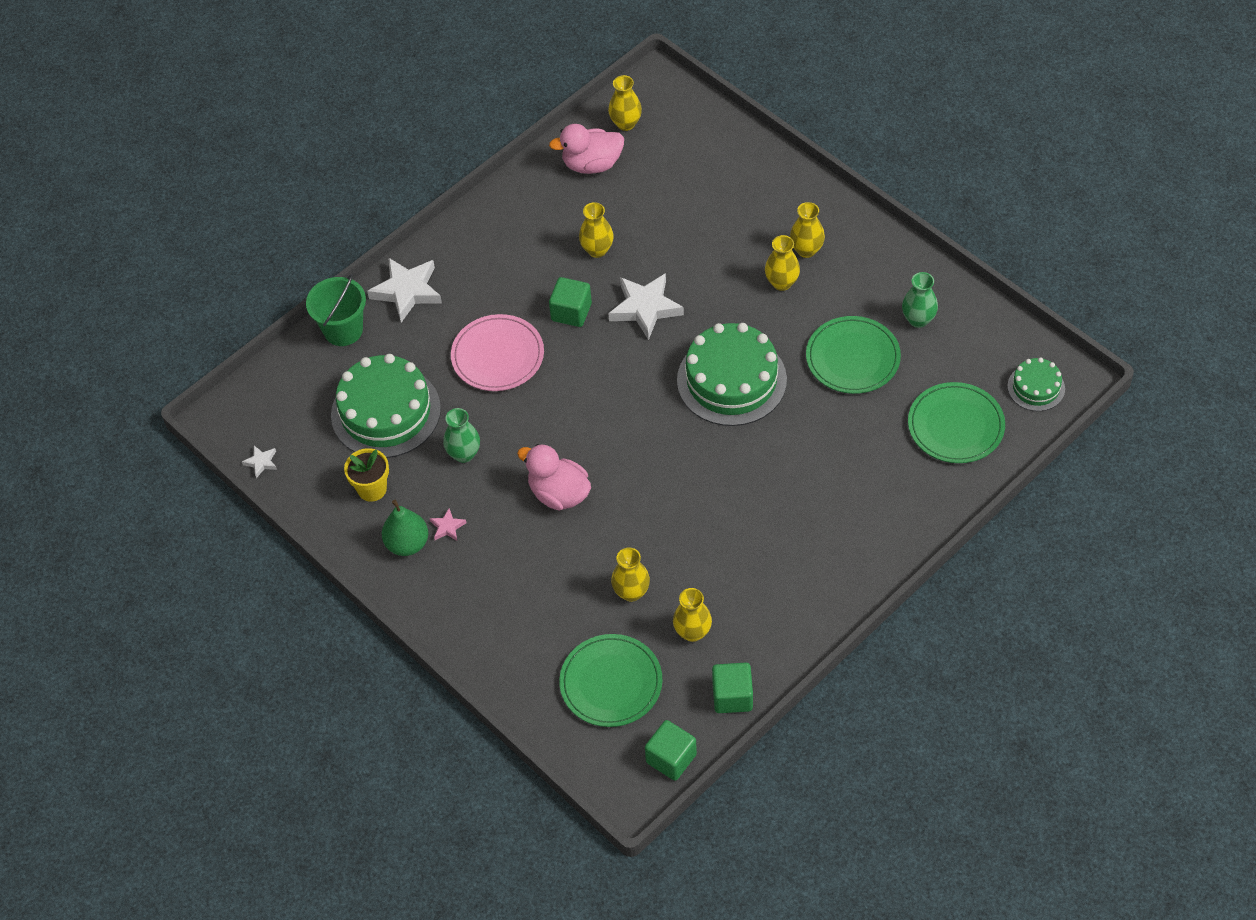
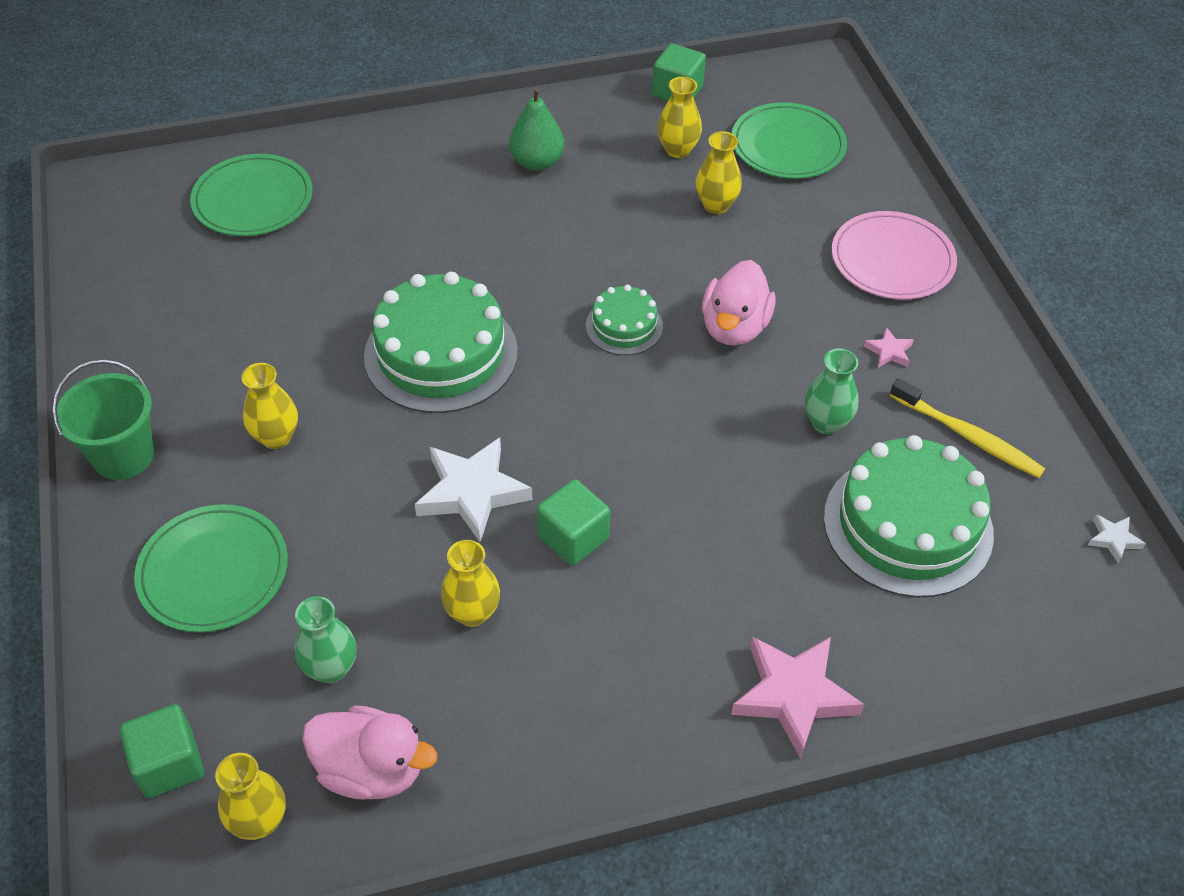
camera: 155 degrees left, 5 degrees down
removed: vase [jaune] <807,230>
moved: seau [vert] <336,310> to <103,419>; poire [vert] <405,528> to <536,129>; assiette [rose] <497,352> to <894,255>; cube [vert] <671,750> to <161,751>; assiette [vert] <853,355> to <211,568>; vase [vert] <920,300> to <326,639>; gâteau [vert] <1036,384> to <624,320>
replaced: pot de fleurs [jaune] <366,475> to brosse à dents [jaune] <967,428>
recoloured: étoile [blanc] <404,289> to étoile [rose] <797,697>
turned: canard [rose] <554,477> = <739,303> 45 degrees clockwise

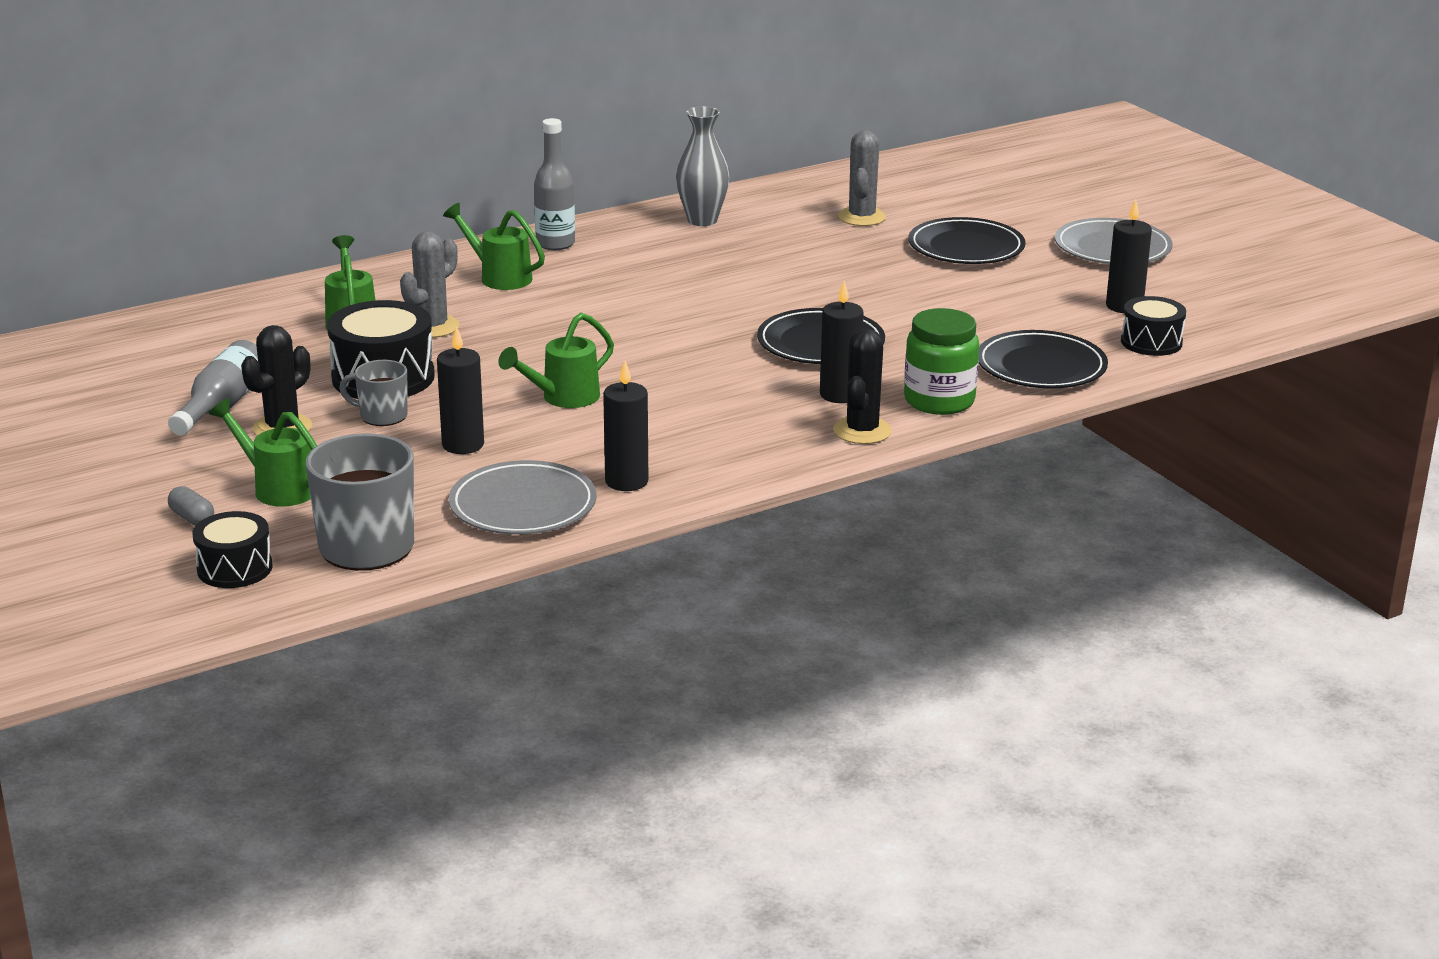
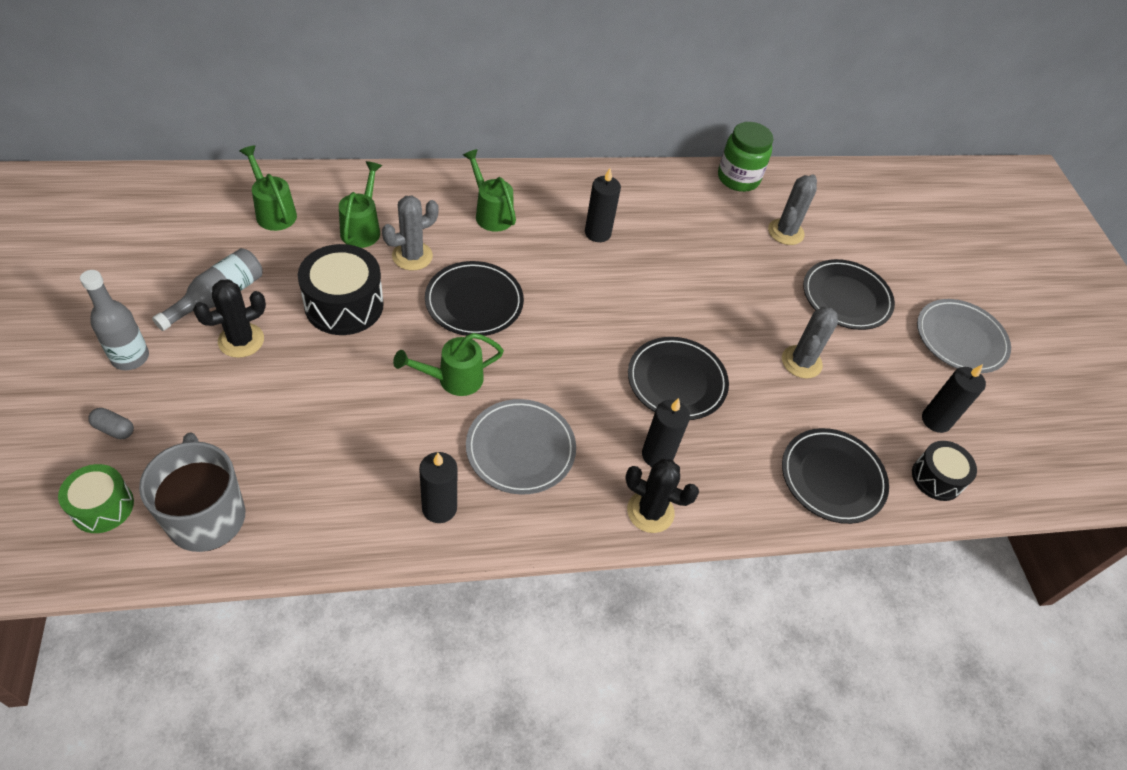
camera: 15 degrees right, 25 degrees up
removed: tasse [gris] <373,393>; vase [gris] <702,166>
added: assiette [noir] <474,298>; cactus [gris] <810,343>
moved: arrosoir [vert] <263,452> to <268,188>; bougie [noir] <460,390> to <603,205>; assiette [gris] <523,497> to <521,447>; bouteille [gris] <554,184> to <114,320>; bocal [vert] <941,361> to <745,157>
recoloured: tambour [noir] <232,549> to tambour [vert] <96,498>
turned: gélule [gris] <191,506> = <111,423> 45 degrees counterclockwise; cactus [noir] <862,386> = <662,496> 75 degrees clockwise

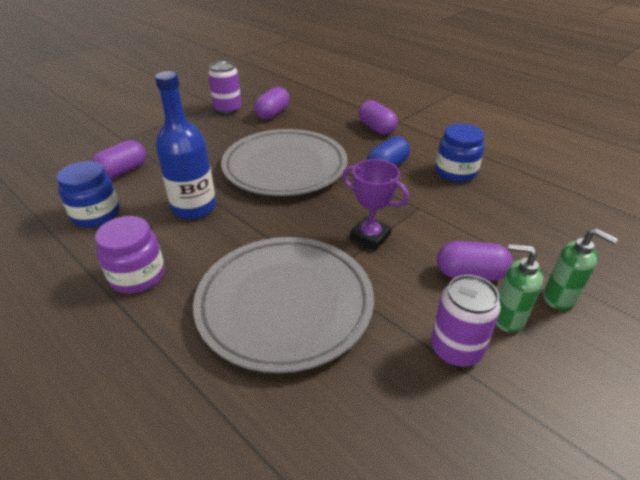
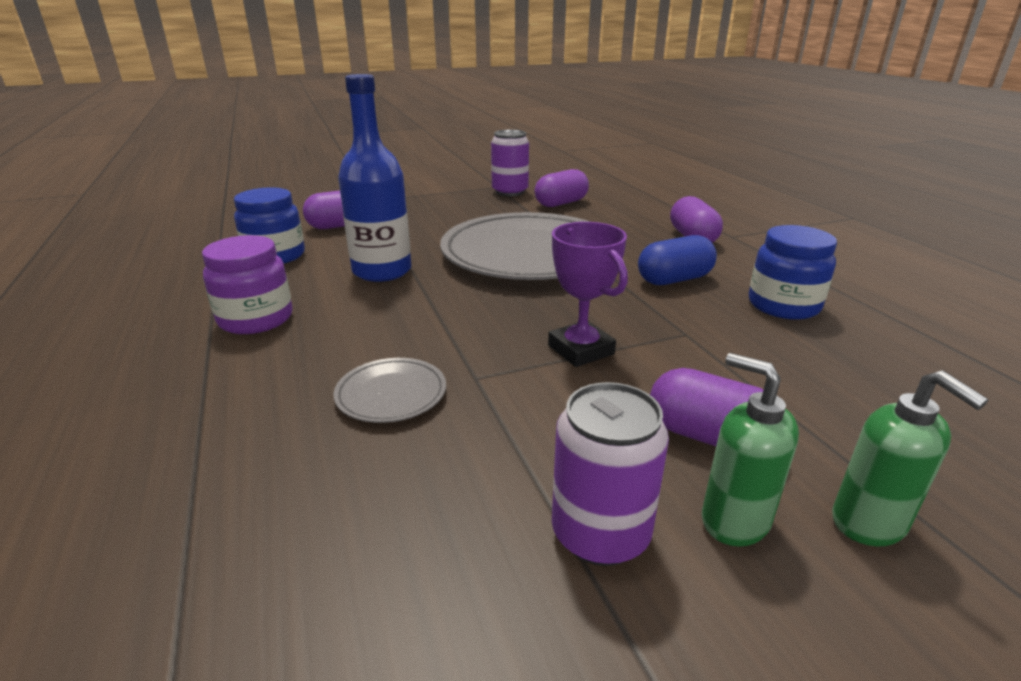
camera: 25 degrees right, 10 degrees down
resized: assiette [gris] <283,305> = <389,390> x0.41

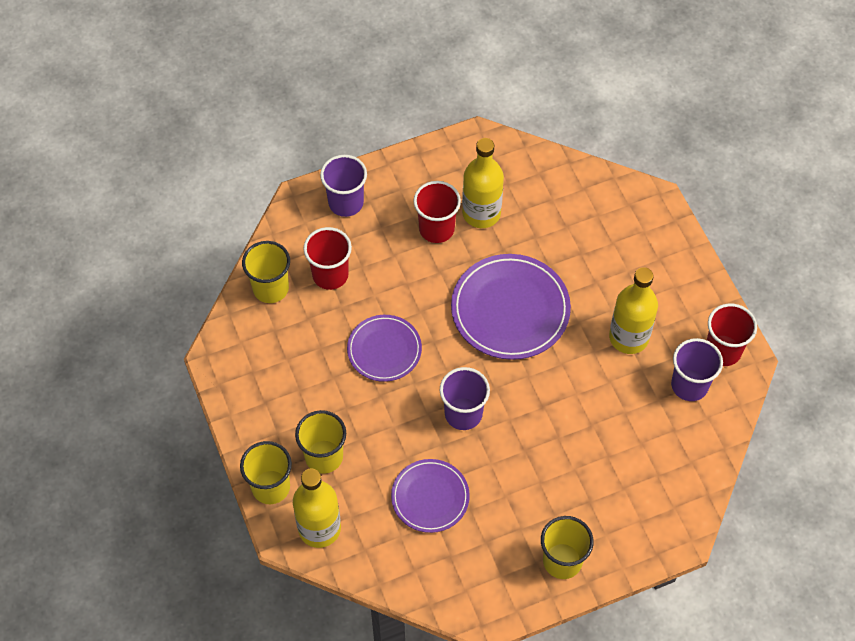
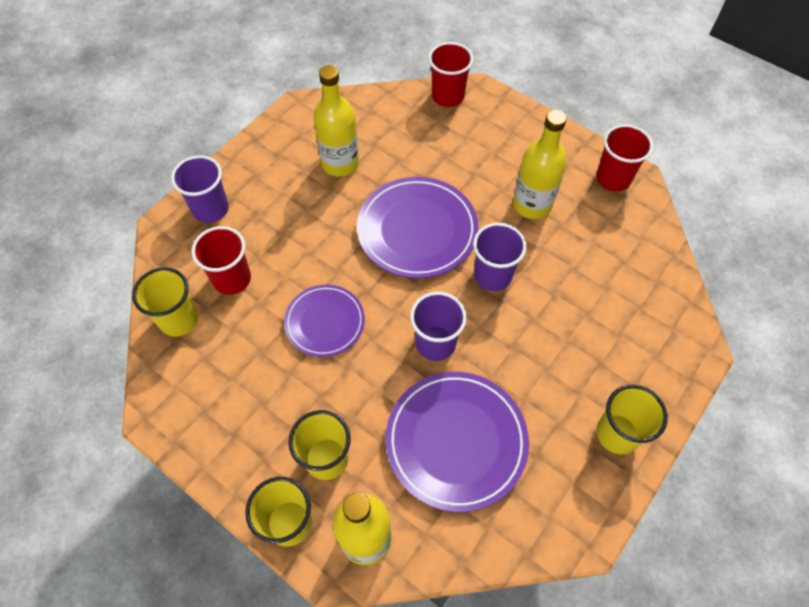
camera: 30 degrees left, 0 degrees up
moved: gobelet [rouge] <437,212> to <451,74>; gobelet [violet] <697,369> to <500,257>
resized: assiette [violet] <430,496> = <457,442> x1.62

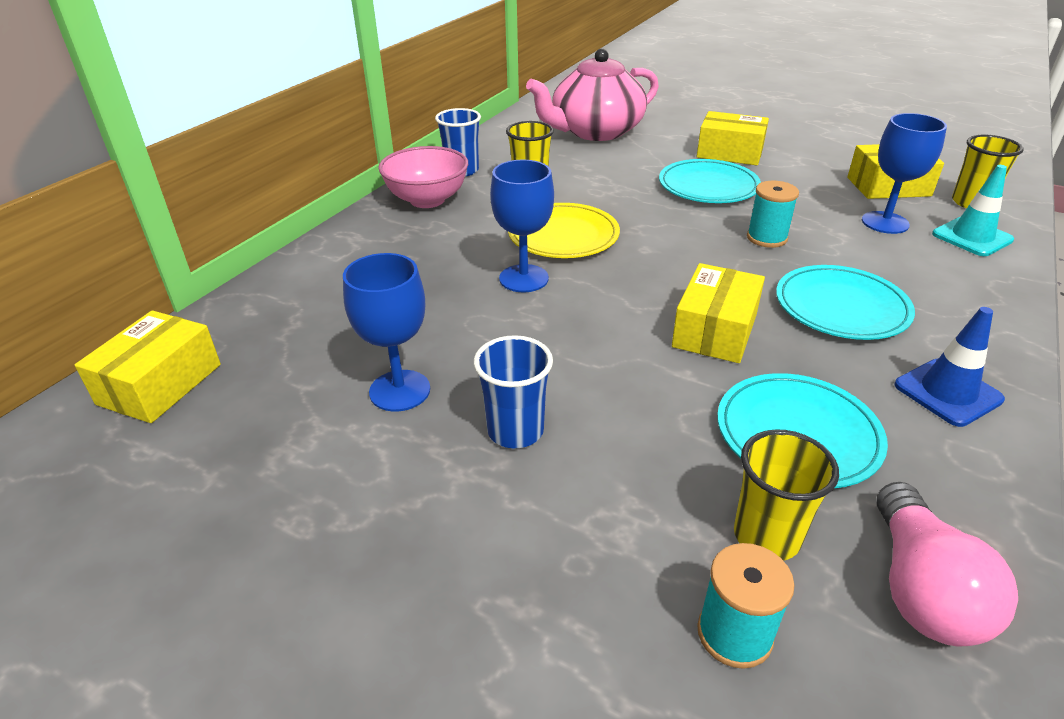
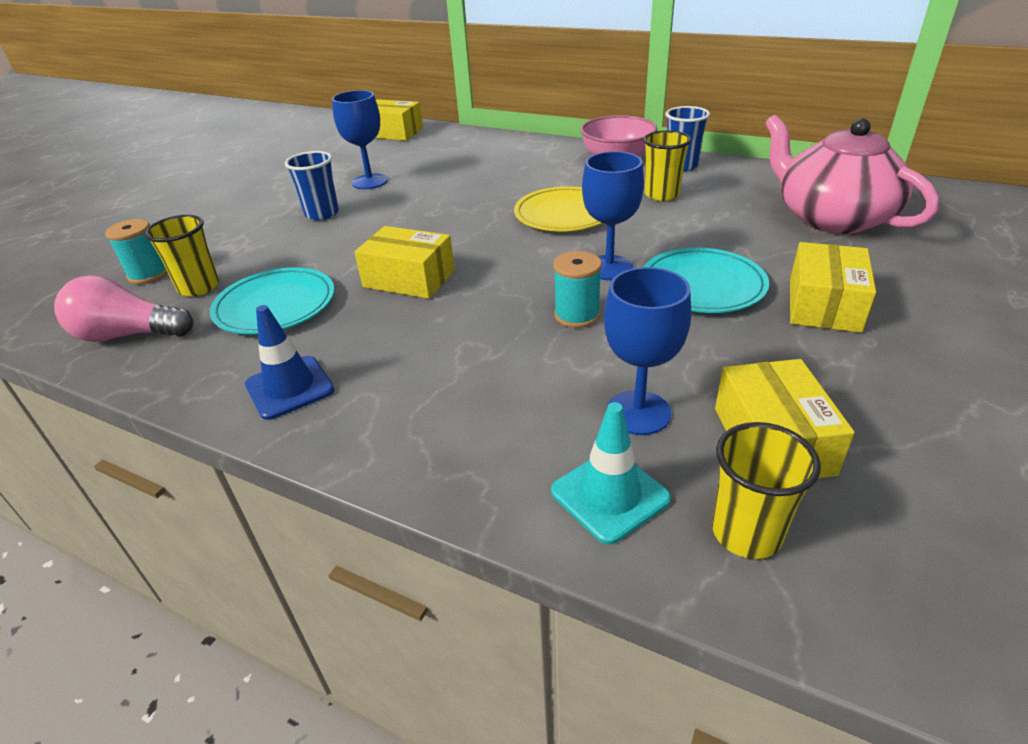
camera: 90 degrees right, 0 degrees up
removed: assiette [turquoise] <845,302>
moved: verre à pied [bleu] <522,226> to <613,215>

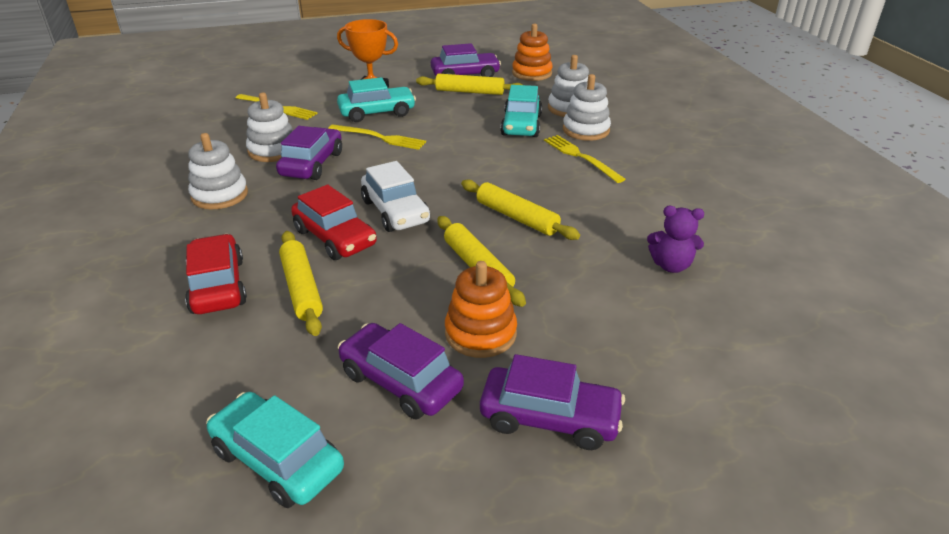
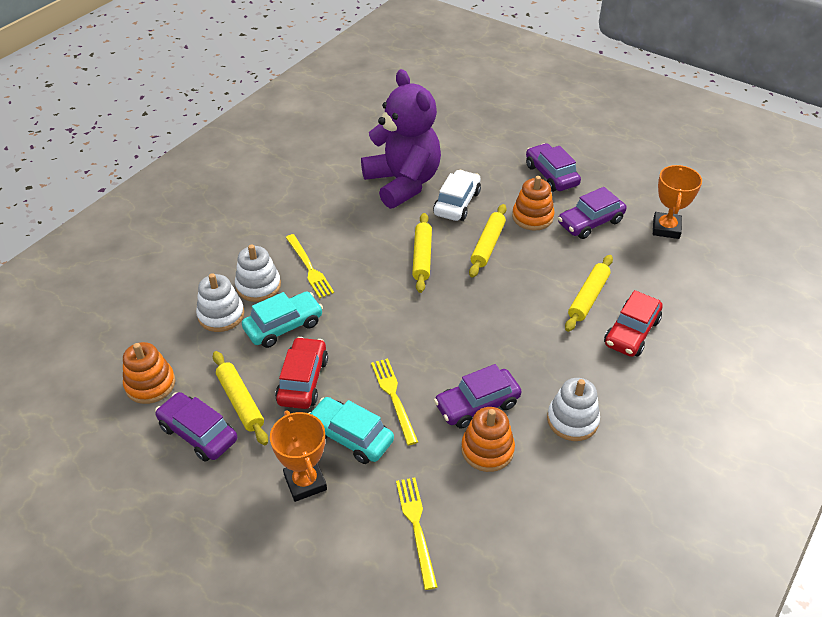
camera: 130 degrees left, 10 degrees up
moved: voiture [rouge] <334,222> to <301,373>; voiture [blanc] <395,196> to <457,195>
replaced: voiture [turquoise] <275,450> to trophée [orange] <677,202>
recoloured: jouet à empiler [blanc] <269,127> to jouet à empiler [orange] <488,439>
turned: voiture [violet] <401,371> = <592,213> 60 degrees clockwise; fourchette [jaune] <584,159> = <310,266> 45 degrees counterclockwise
resized: ours en peluche [violet] <675,239> = <401,139> x2.49

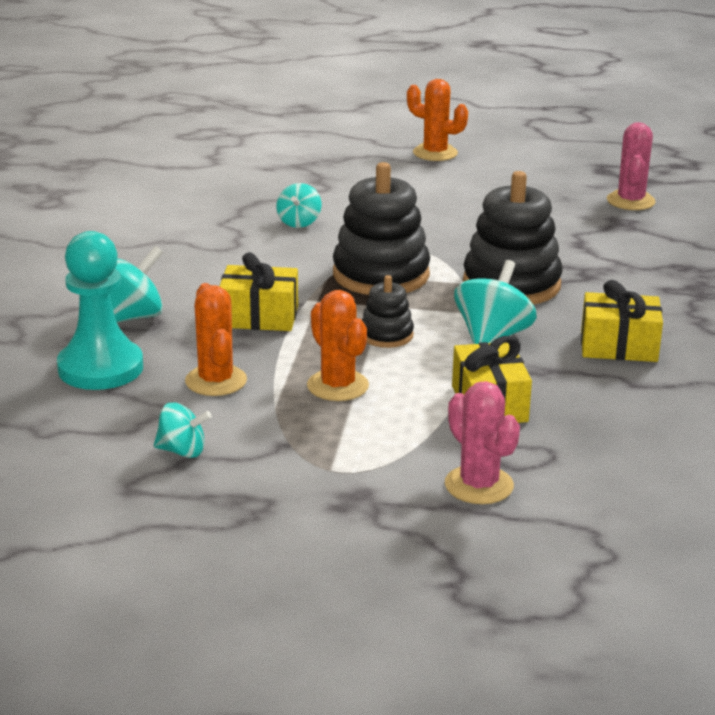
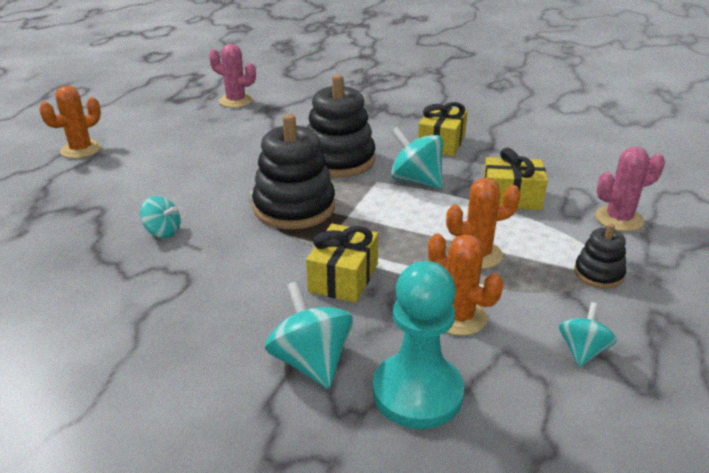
camera: 75 degrees left, 5 degrees up
moved: jouet à empiler [noir] <388,311> to <600,256>
turned: cactus [orange] <216,339> = <465,285> 45 degrees clockwise

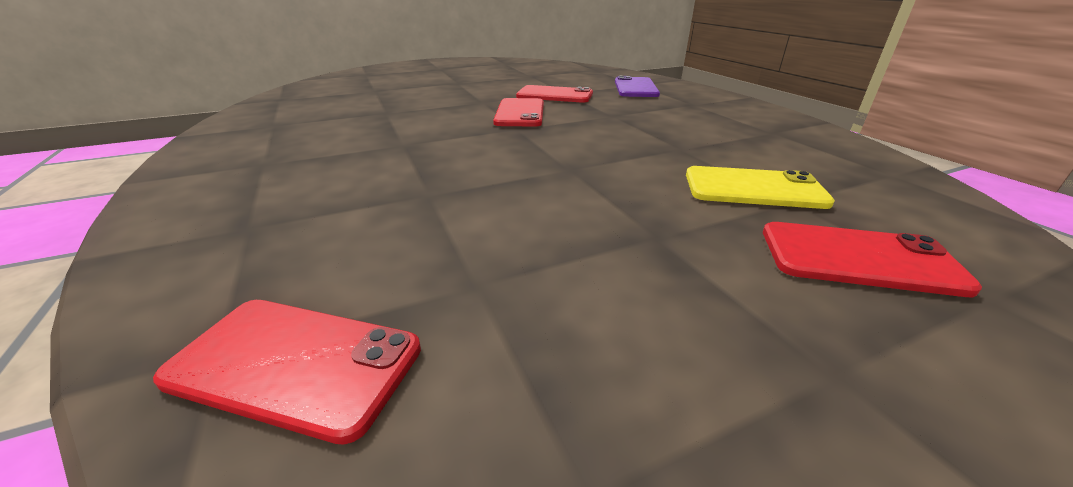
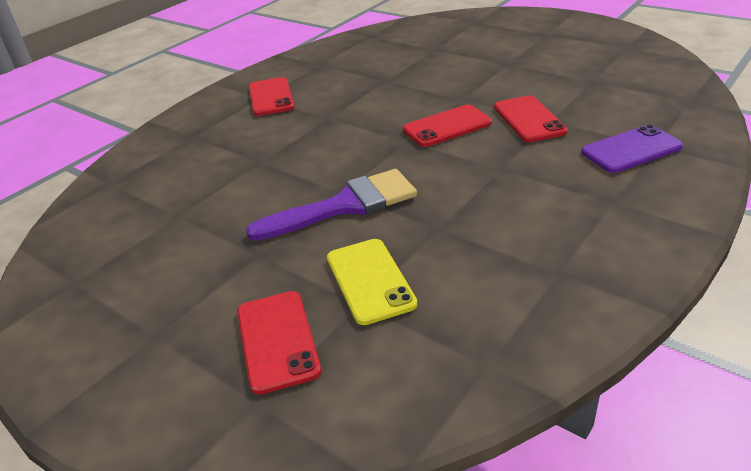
camera: 65 degrees right, 5 degrees up
added: pinceau [violet] <331,205>
moved: téléphone [rouge] <287,372> to <272,96>

